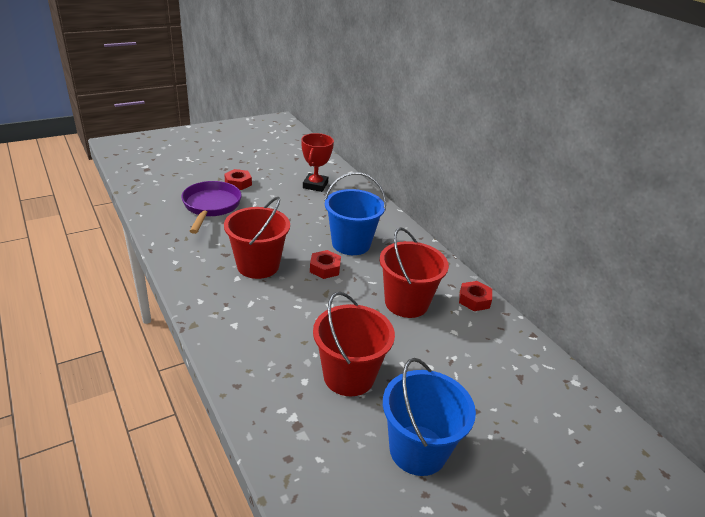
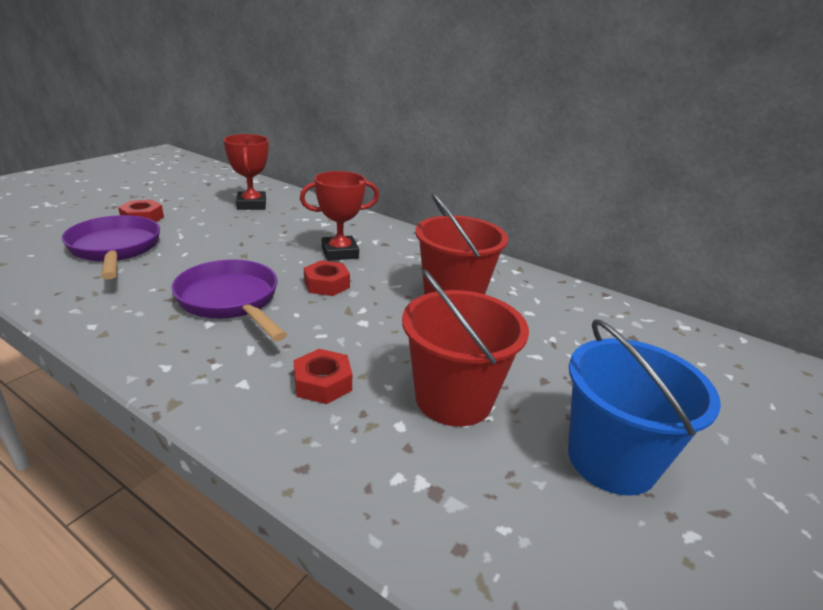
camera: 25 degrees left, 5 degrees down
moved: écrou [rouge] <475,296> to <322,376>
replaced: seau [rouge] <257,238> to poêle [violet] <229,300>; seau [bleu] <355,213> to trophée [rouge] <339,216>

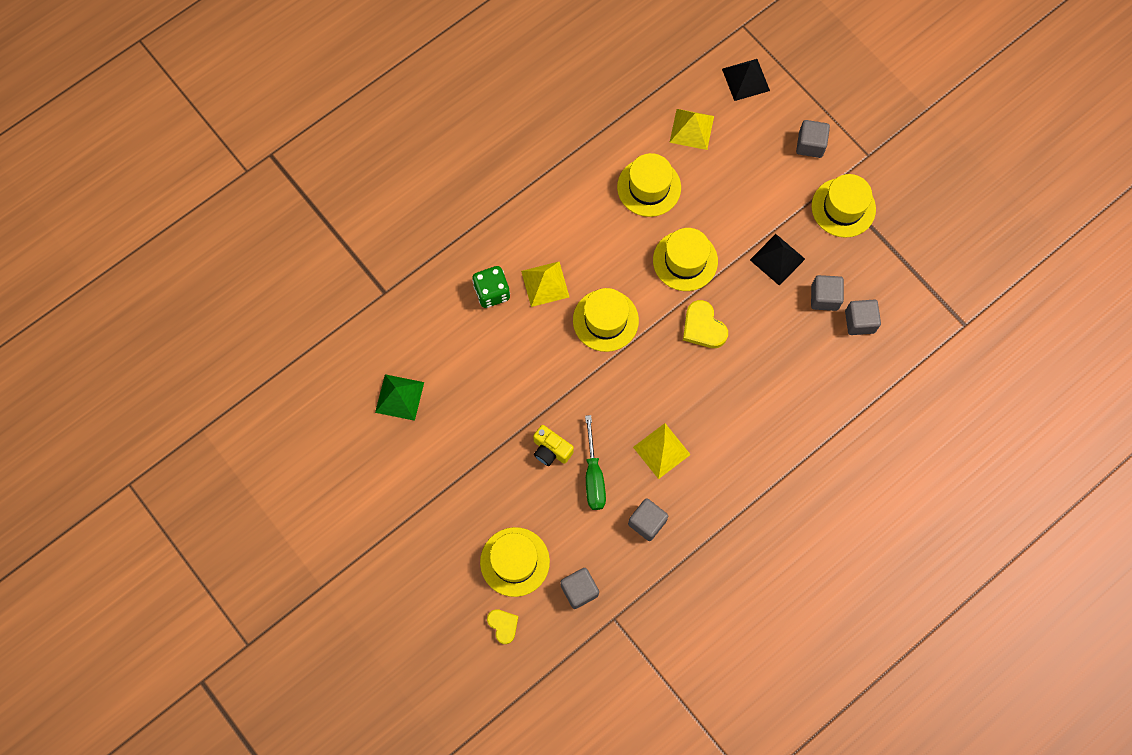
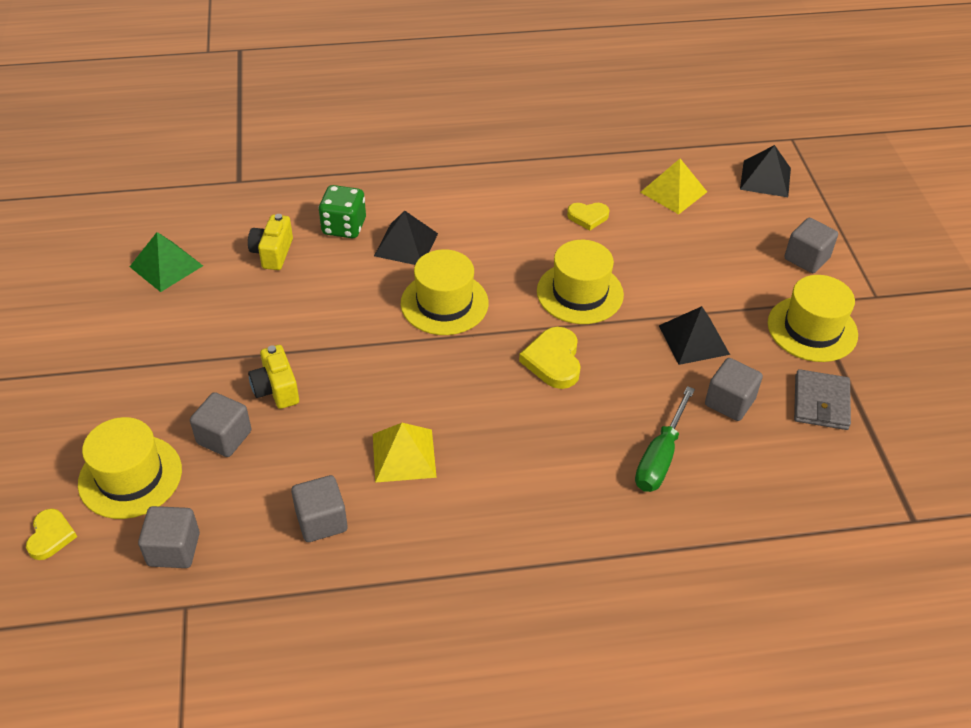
camera: 30 degrees right, 25 degrees down
added: appareil photo [jaune] <270,242>; portefeuille [gris] <822,399>
moved: tournevis [vert] <595,462> to <665,439>; cube [gris] <863,317> to <220,424>
replaced: chapeau [jaune] <649,185> to cœur [jaune] <588,216>
recoloured: pyramide [jaune] <545,284> to pyramide [noir] <406,238>

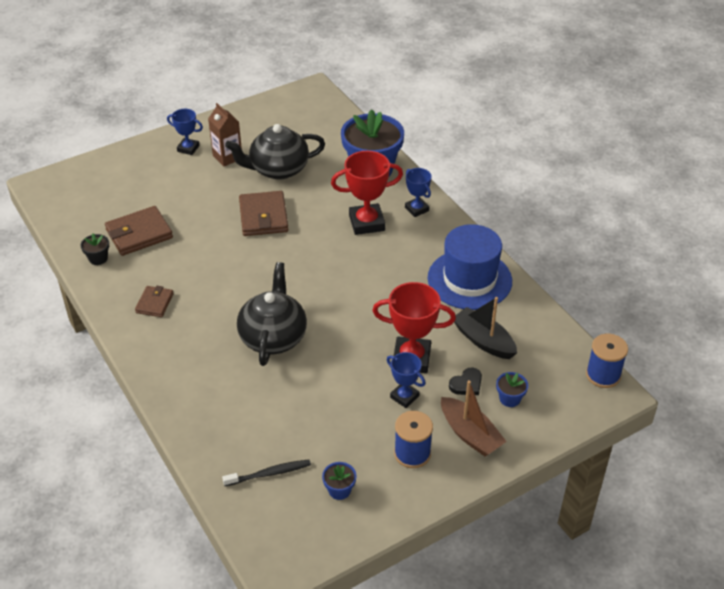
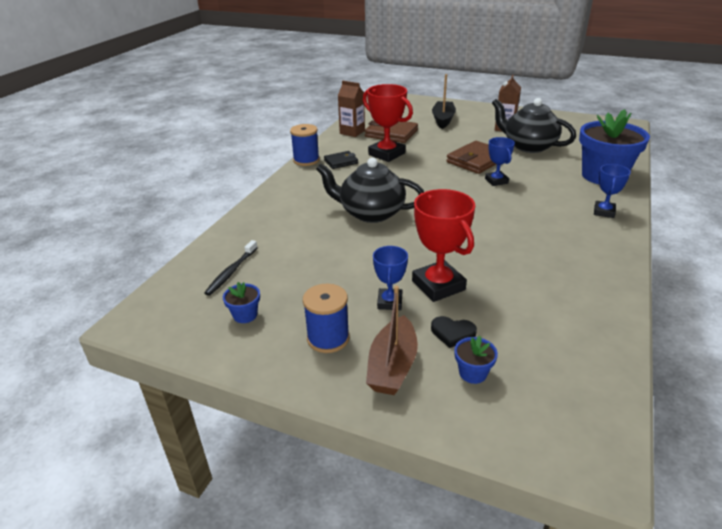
camera: 55 degrees right, 10 degrees down
removed: chapeau [bleu] <470,267>
moved: trophée [bleu] <185,132> to <500,161>; trophée [rouge] <367,193> to <388,123>; bateau [noir] <485,328> to <444,101>; bobine [bleu] <607,361> to <305,145>
replaced: pot de fleurs [noir] <95,249> to brique de lait [marron] <351,109>
recoloured: portefeuille [marron] <154,301> to portefeuille [noir] <341,160>
turned: brosse à dents [noir] <266,473> = <231,268> 75 degrees clockwise; théière [noir] <272,314> = <370,190> 135 degrees counterclockwise

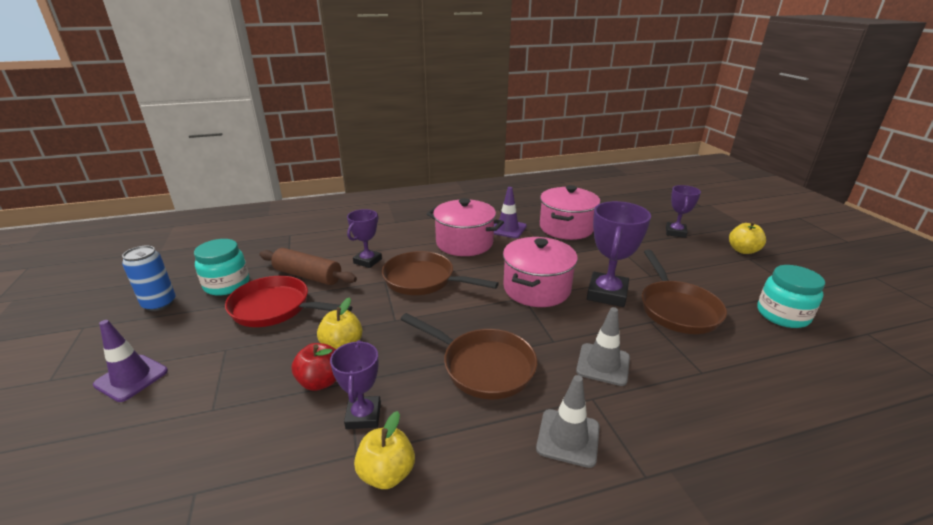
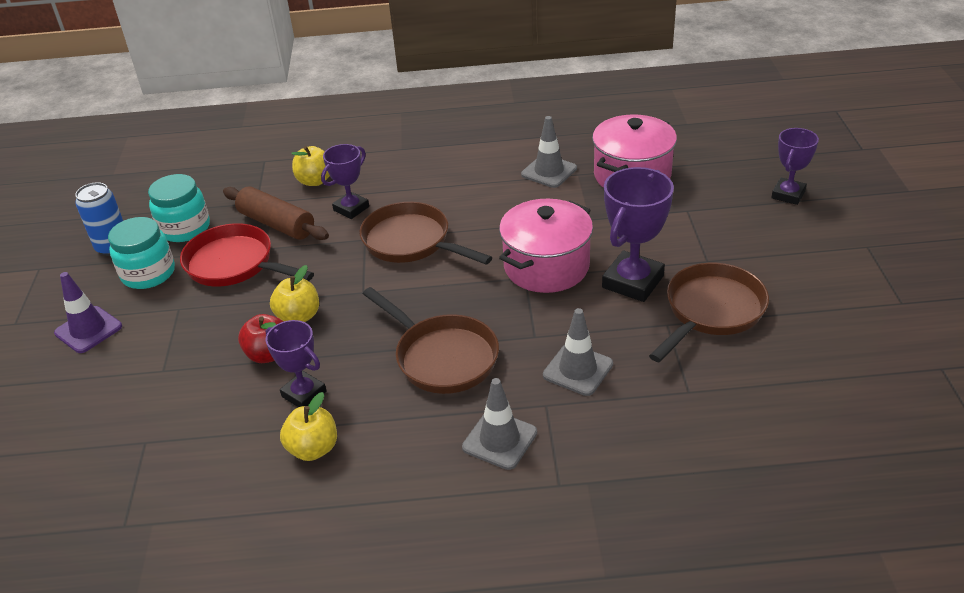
camera: 15 degrees right, 10 degrees up
removed: marmite [rose] <465,227>
moved: pomme [jaune] <747,237> to <310,166>; bocal [turquoise] <791,296> to <141,253>
recoloured: cône de chantier [violet] <510,212> to cône de chantier [gris] <549,152>
turned: trophée [violet] <355,384> = <296,363> 60 degrees counterclockwise; poêle [marron] <684,292> = <709,312> 150 degrees counterclockwise

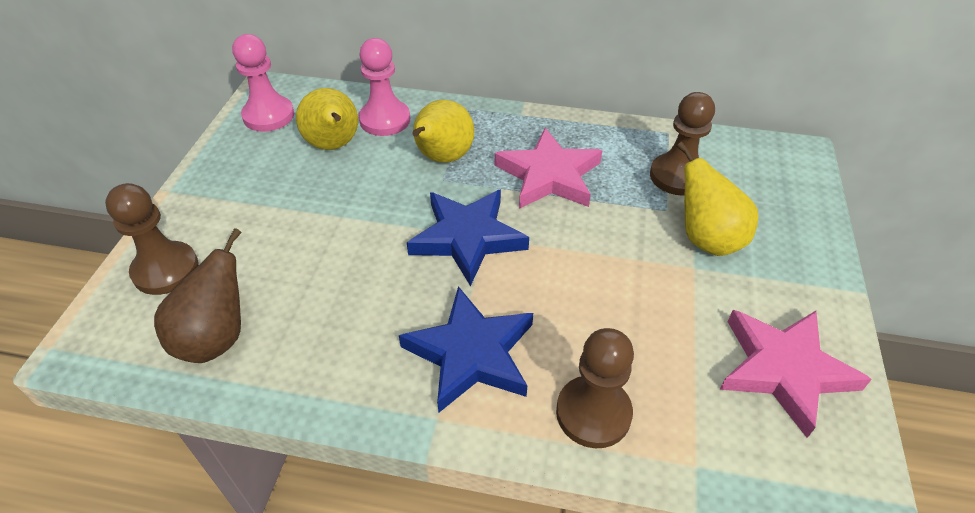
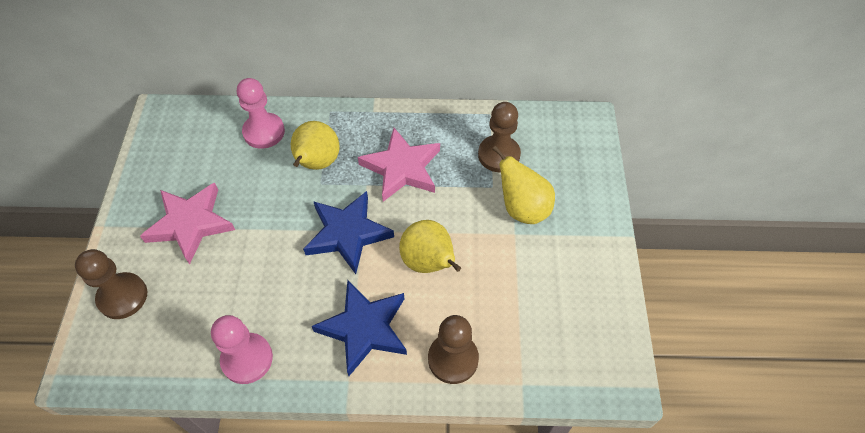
camera: 10 degrees left, 10 degrees up
removed: poire [marron] <198,295>
moved: pion [rose] <263,83> to <242,349>; poire [jaune] <327,119> to <430,246>; étoile [rose] <796,374> to <187,224>

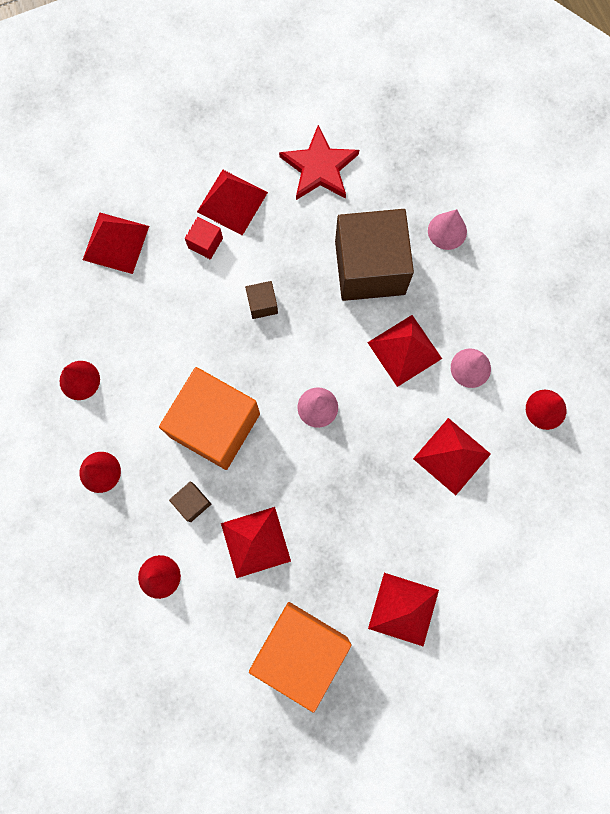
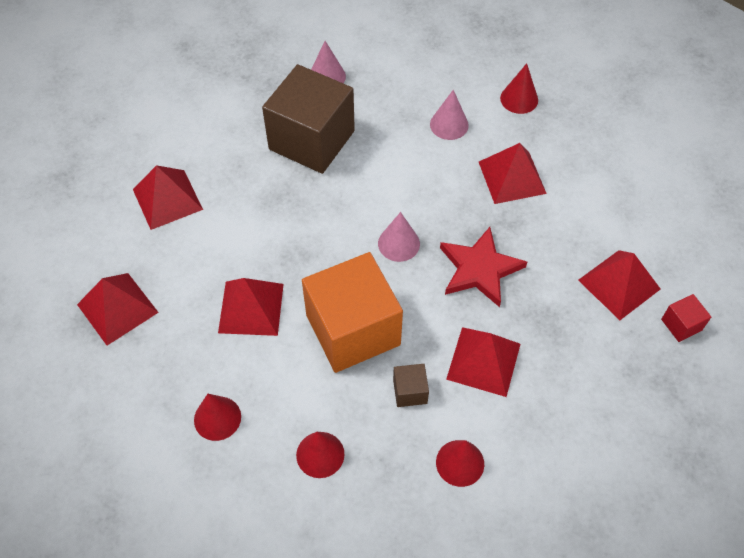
camera: 55 degrees left, 20 degrees down
removed: cube [marron] <261,300>; cube [orange] <300,657>
moved: cube [rouge] <204,238> to <686,318>; étoile [rouge] <319,162> to <483,267>; pyramide [rouge] <404,351> to <251,307>

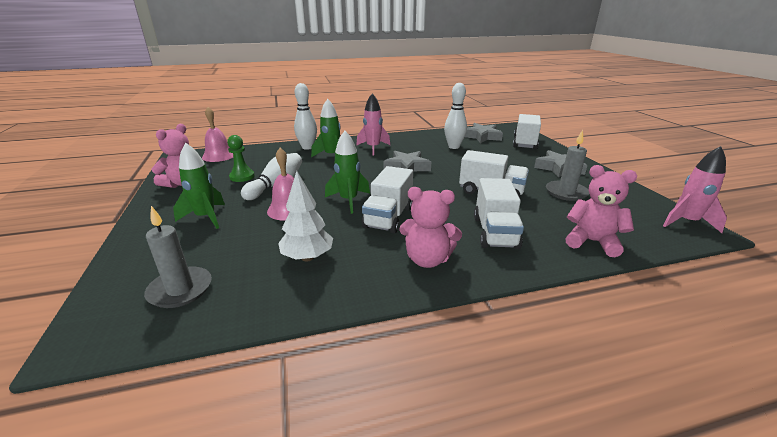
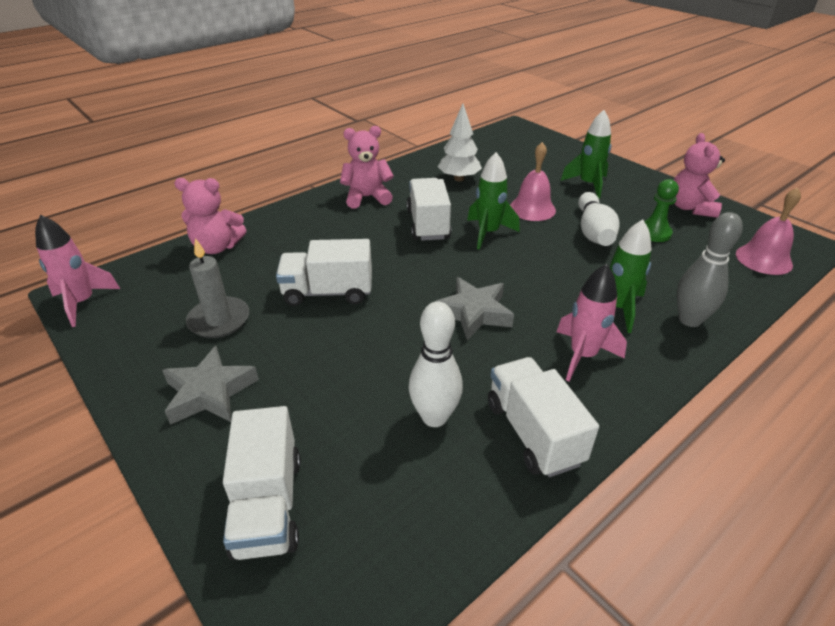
camera: 155 degrees right, 10 degrees up
removed: bougie [gris] <178,257>; étoile [gris] <484,133>
moved: camion [blanc] <499,213> to <543,417>
recoloured: quille [blanc] <305,116> to quille [gris] <710,269>

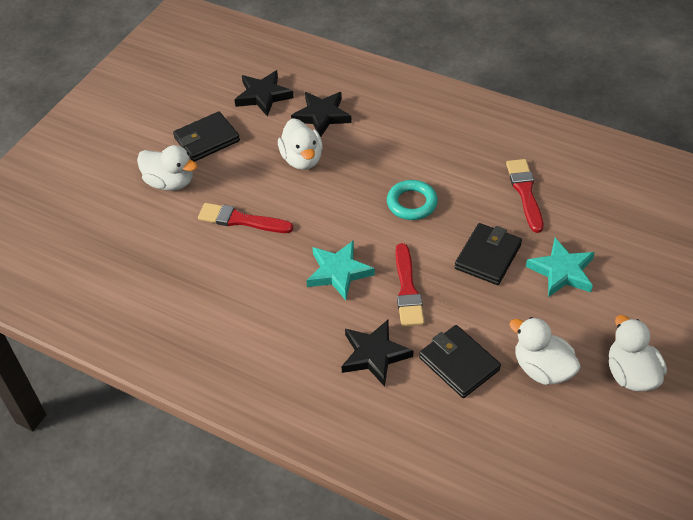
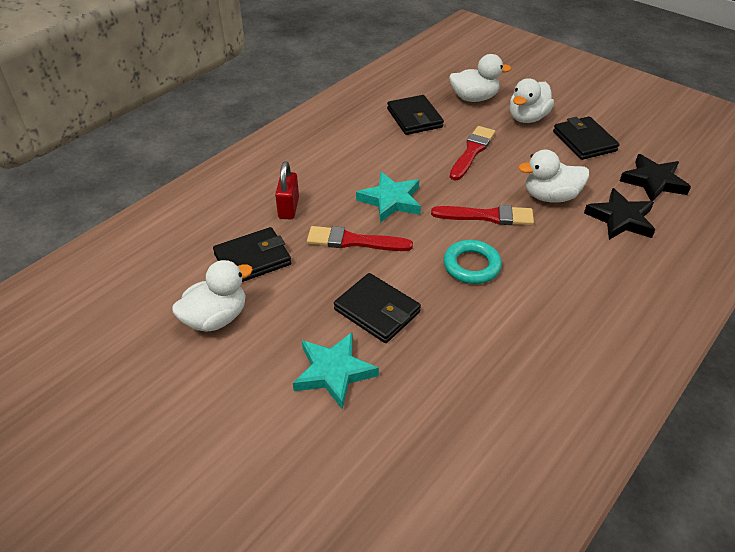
camera: 100 degrees right, 5 degrees down
added: portefeuille [noir] <415,115>
moved: pinceau [rouge] <524,196> to <482,215>; canard [blanc] <638,353> to <480,78>
replaced: étoile [noir] <377,353> to cadenas [rouge] <287,190>

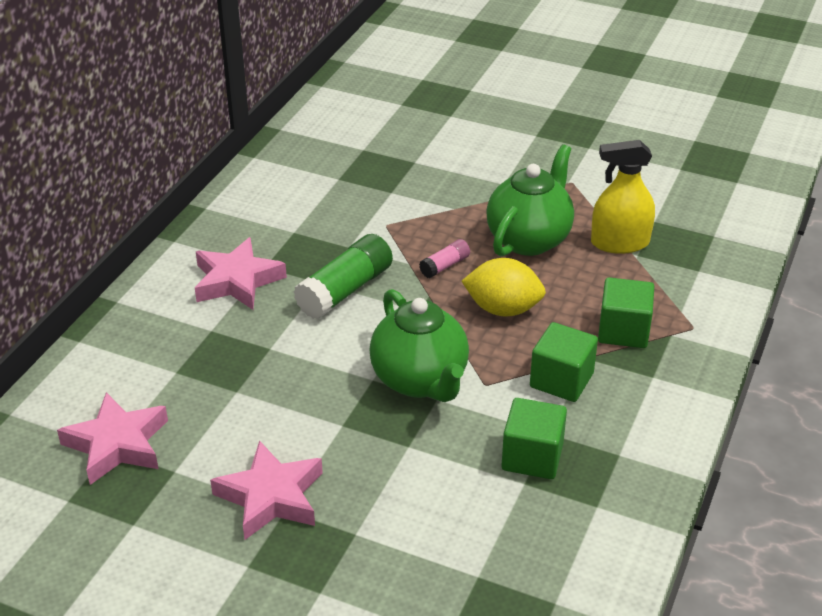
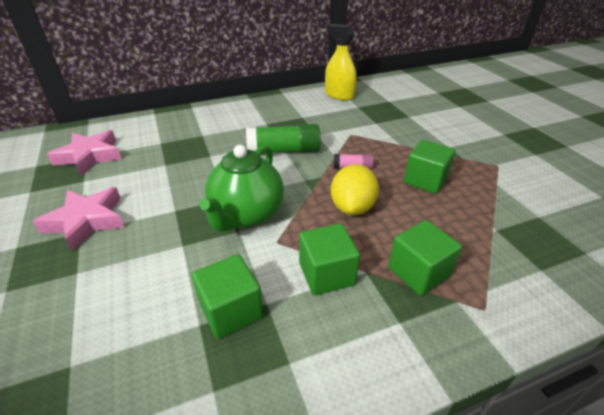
camera: 45 degrees right, 0 degrees up
removed: étoile [rose] <241,273>
moved: vaporisateur [jaune] <623,197> to <341,62>
replaced: théière [vert] <530,200> to cube [vert] <429,167>
turned: citron [jaune] <504,287> = <355,189> 45 degrees clockwise

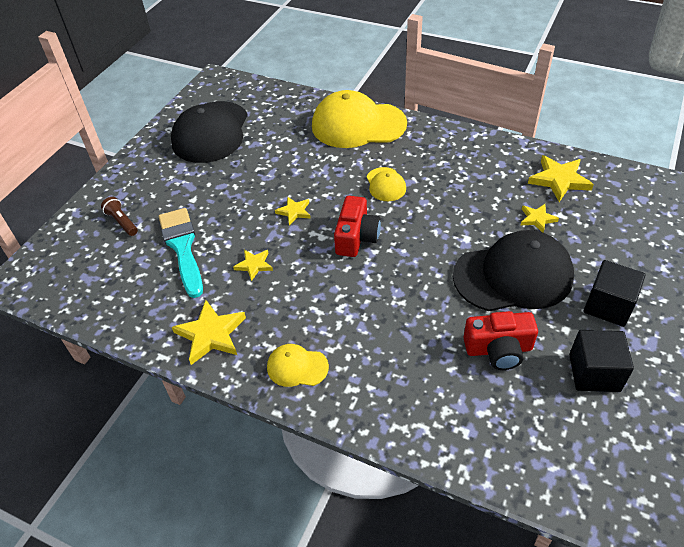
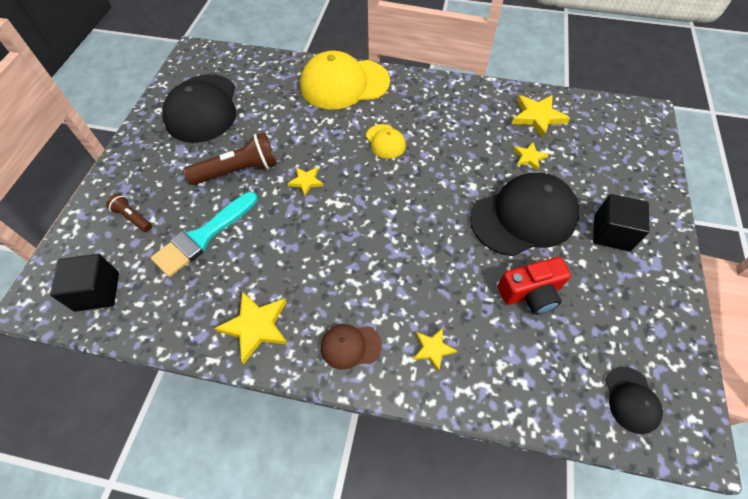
camera: 15 degrees left, 10 degrees up
removed: appareil photo [rouge] <357,226>
added: lampe de poche [marron] <230,158>; casquette [noir] <634,400>
moved: étoile [jaune] <253,265> to <435,350>; cube [noir] <601,361> to <84,283>
recoloured: casquette [jaune] <298,365> to casquette [marron] <351,347>
turned: pinceau [turquoise] <181,253> = <204,234> 105 degrees counterclockwise

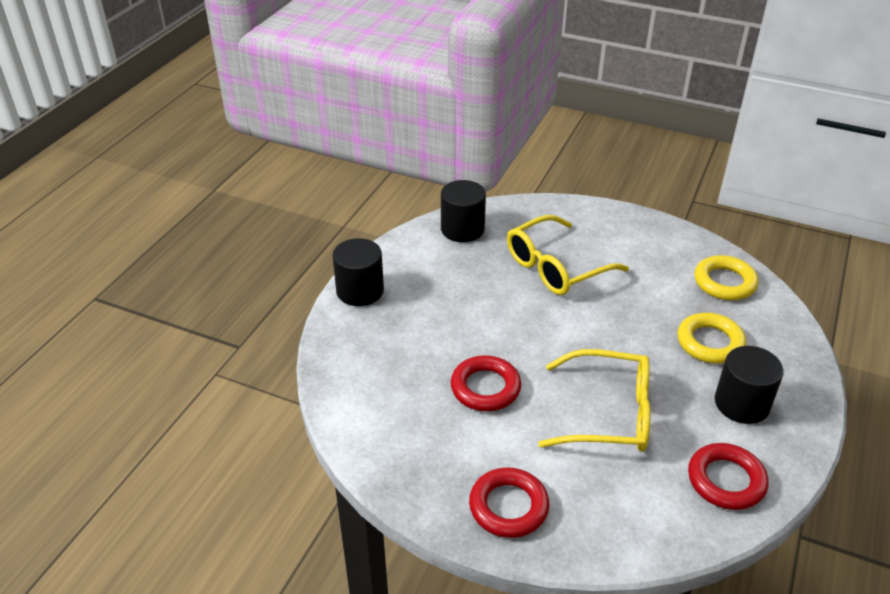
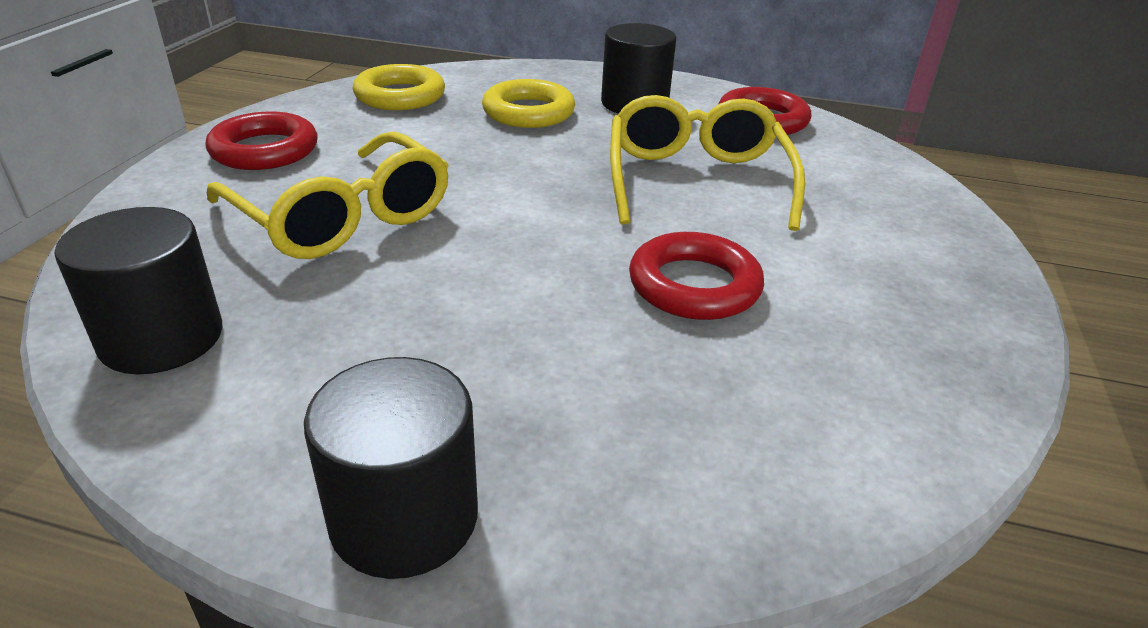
camera: 100 degrees left, 5 degrees down
moved: anneau [rouge] <509,502> to <261,141>

